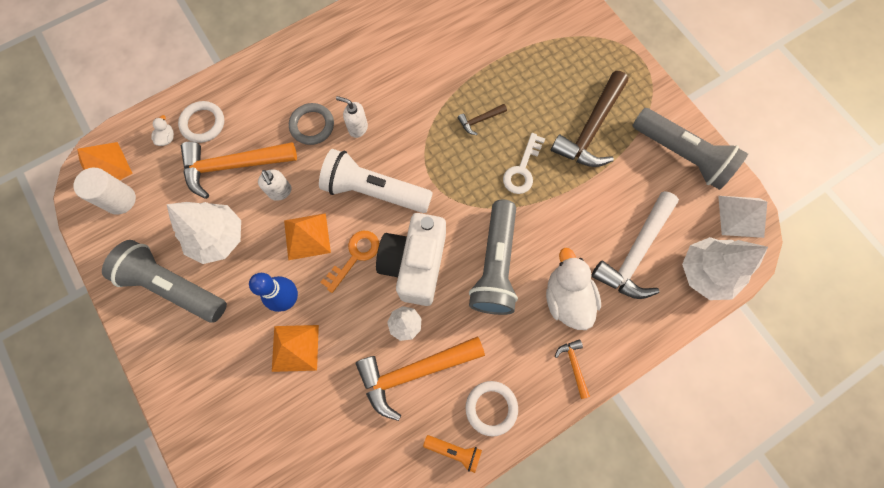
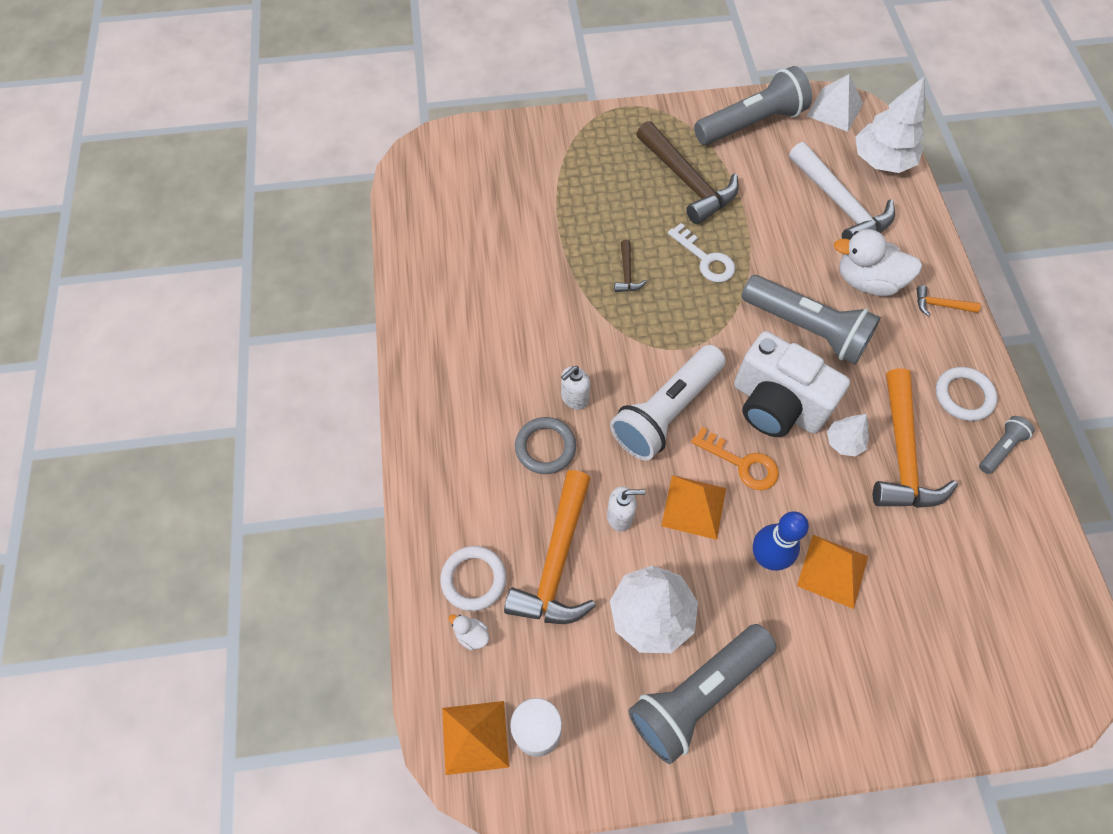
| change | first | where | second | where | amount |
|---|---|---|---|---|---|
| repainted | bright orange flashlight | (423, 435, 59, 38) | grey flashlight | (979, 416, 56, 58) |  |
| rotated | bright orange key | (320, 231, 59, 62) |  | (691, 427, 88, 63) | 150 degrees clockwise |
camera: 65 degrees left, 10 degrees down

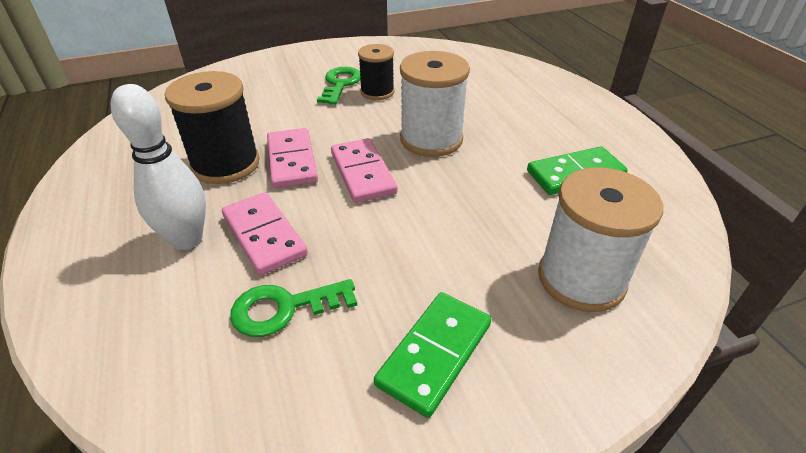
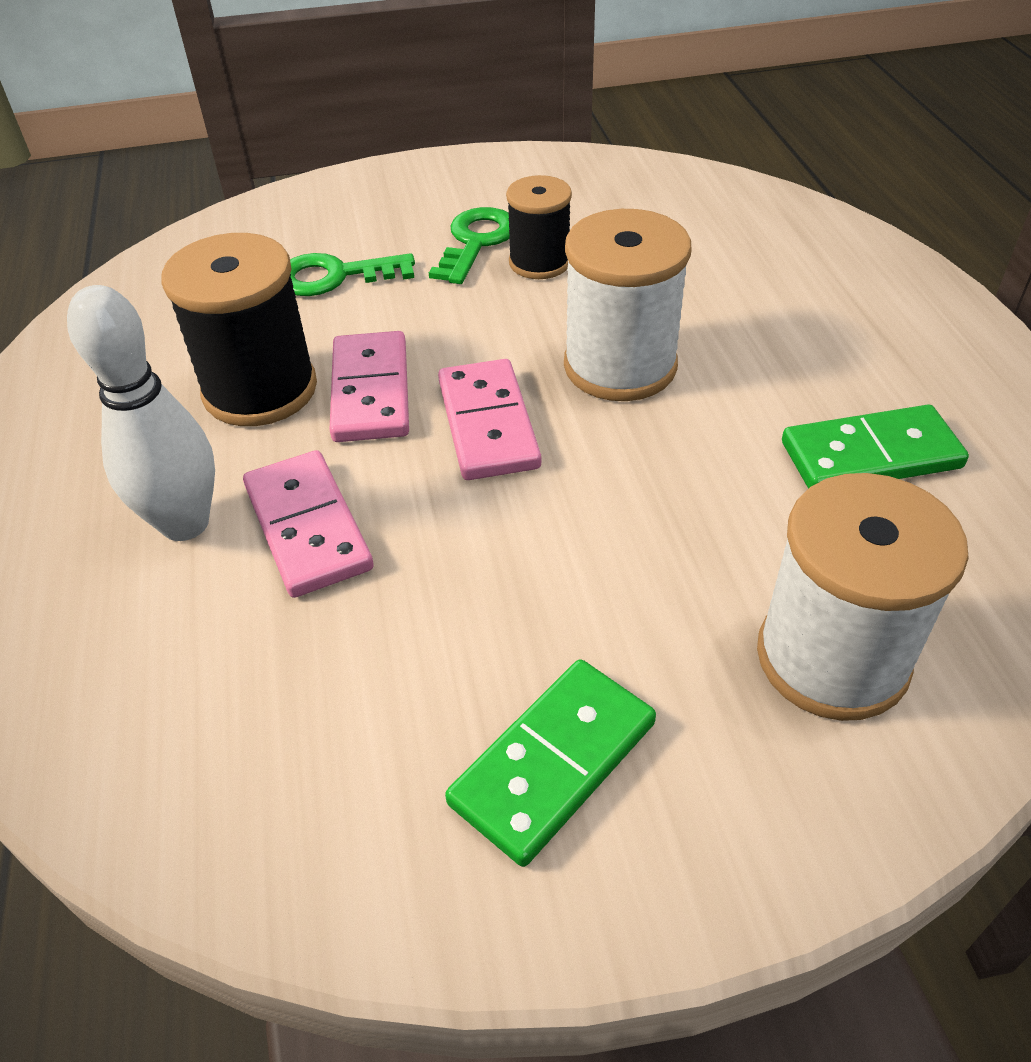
| change | first | where | second | where | amount |
|---|---|---|---|---|---|
| shifted | green key | (230, 279, 127, 58) |  | (290, 253, 125, 43) |  |
camera: 10 degrees right, 5 degrees up

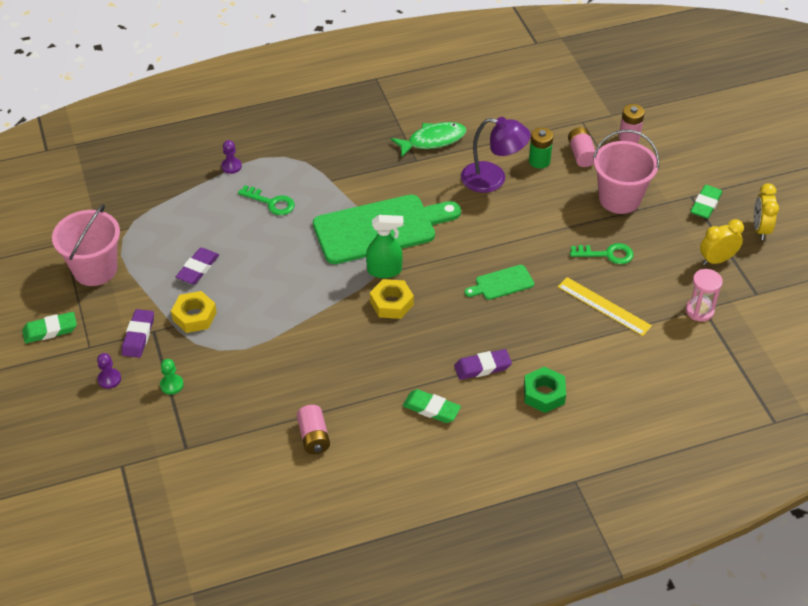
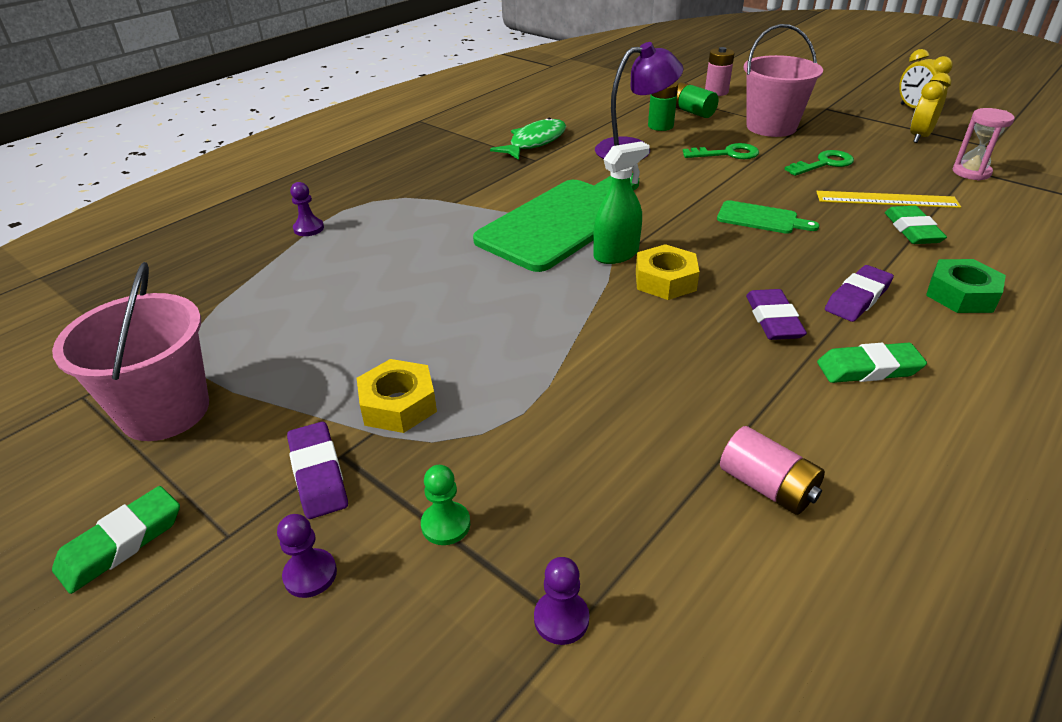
| change | first | where | second | where | amount |
|---|---|---|---|---|---|
| new |  |  | violet pawn | (534, 557, 55, 88) |  |
| shifted | violet pencil eraser | (176, 248, 43, 36) |  | (746, 289, 61, 51) |  |
| shifted | green key | (238, 185, 57, 30) |  | (683, 143, 76, 16) |  |
| shifted | green pencil eraser | (690, 185, 33, 34) |  | (885, 206, 62, 38) |  |
| repainted | rosy AA battery | (568, 127, 27, 40) | green AA battery | (676, 82, 42, 36) |  |
| rotated | green cutting board | (464, 265, 70, 35) |  | (717, 200, 102, 34) | 105 degrees counterclockwise |
camera: 30 degrees left, 10 degrees down

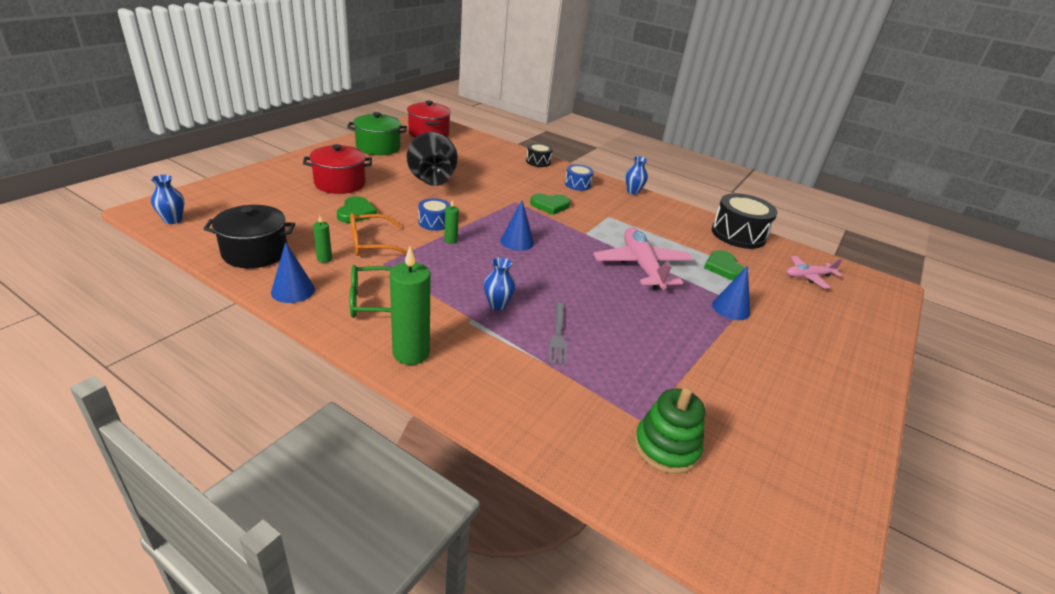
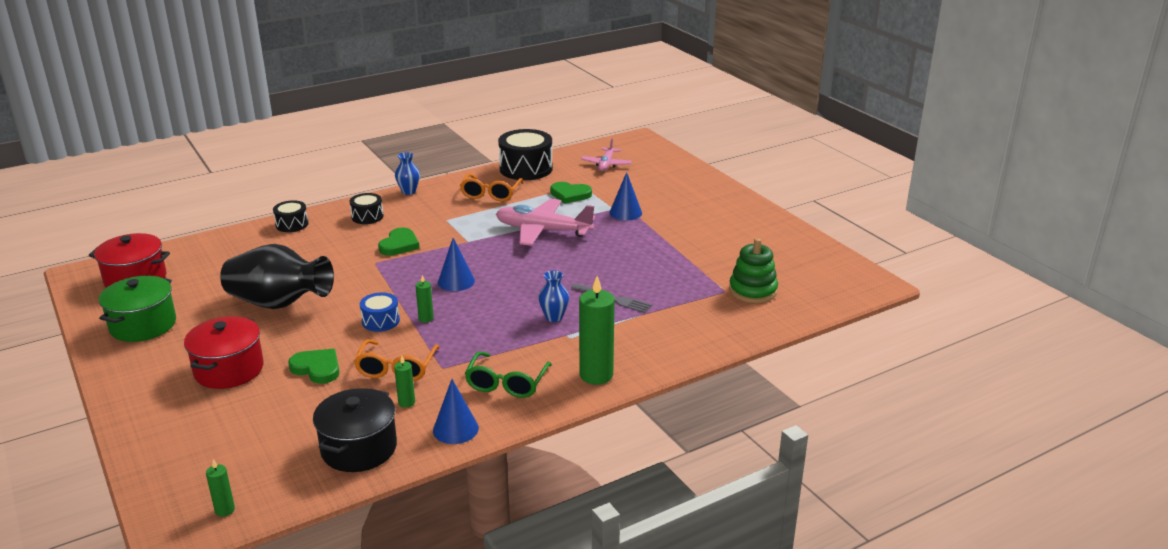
| change | first | where | second | where | amount |
|---|---|---|---|---|---|
| new |  |  | bright orange spectacles | (460, 173, 64, 29) |  |
| swapped | royal blue tall vase | (151, 175, 33, 49) | green wax candle | (206, 459, 29, 58) |  |
| repainted | royal blue drum | (565, 164, 29, 27) | jet-black drum | (350, 193, 34, 31) |  |
camera: 60 degrees left, 5 degrees down

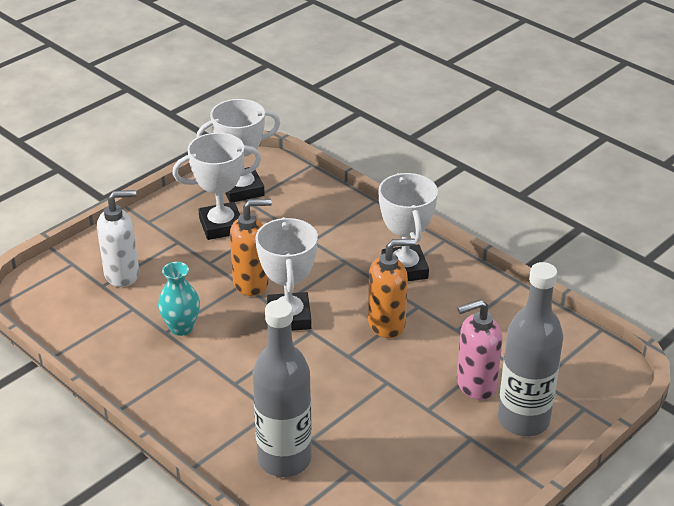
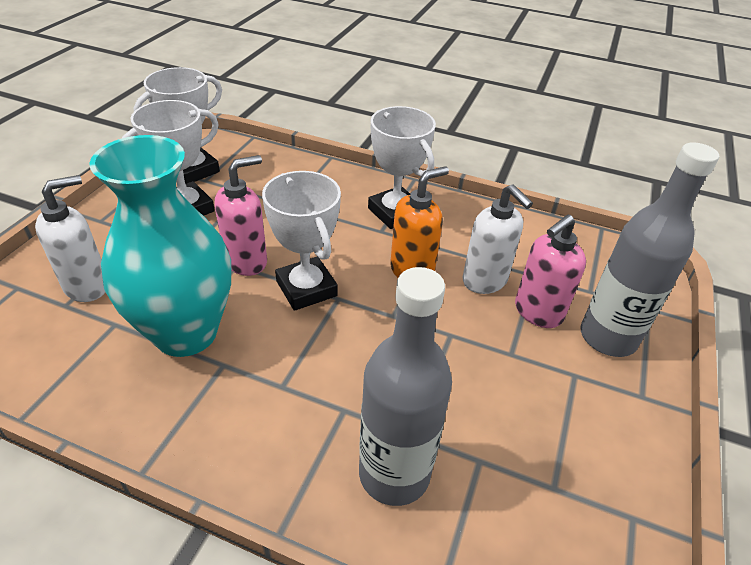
| change | first | where | second | where | amount |
|---|---|---|---|---|---|
| new |  |  | white pump bottle | (463, 184, 70, 110) |  |
| repainted | bright orange pump bottle | (230, 199, 42, 97) | rosy pump bottle | (215, 155, 52, 121) |  |
| scaled | turquoise tall vase | (158, 262, 42, 74) |  | (89, 135, 142, 222) | x2.18 |
camera: 25 degrees left, 5 degrees up

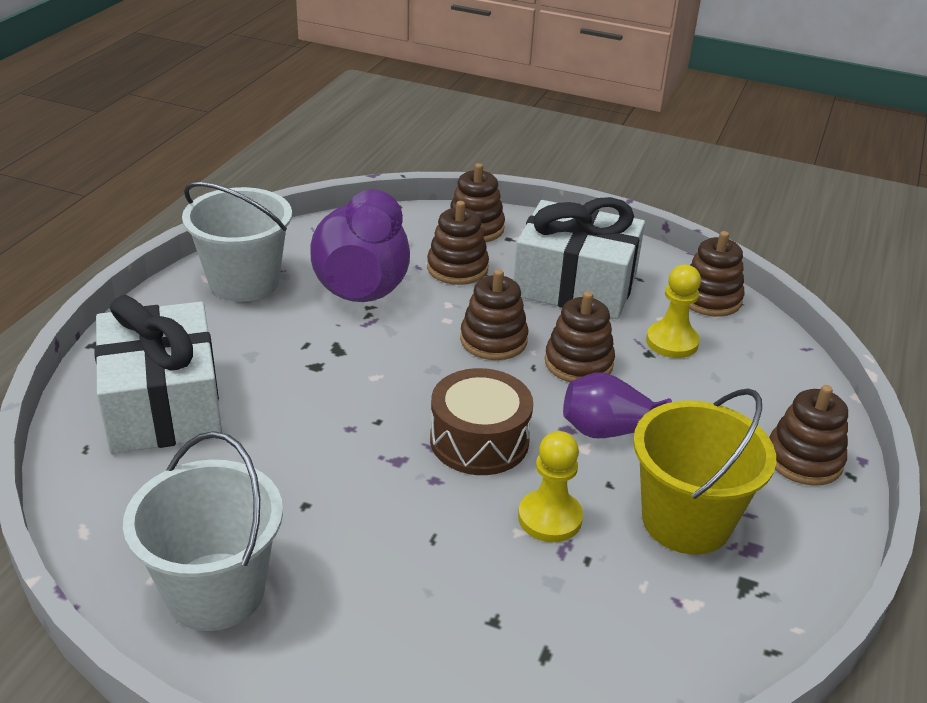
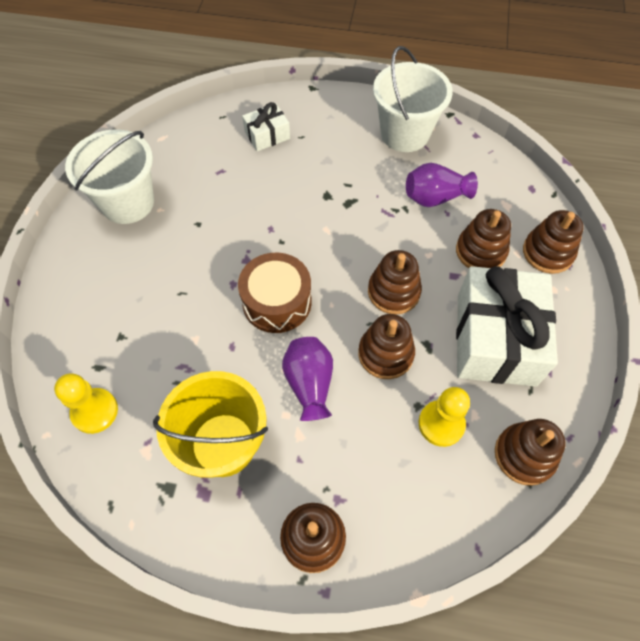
| change | first | where | second | where | amount |
|---|---|---|---|---|---|
| shifted | bright yellow pawn | (518, 431, 65, 111) |  | (54, 373, 64, 61) |  |
| scaled | white wrapped gift | (94, 295, 128, 159) |  | (242, 102, 48, 49) | x0.48 |
| scaled | violet tall vase | (311, 189, 99, 113) |  | (406, 163, 72, 44) | x0.58 |
camera: 80 degrees right, 25 degrees up

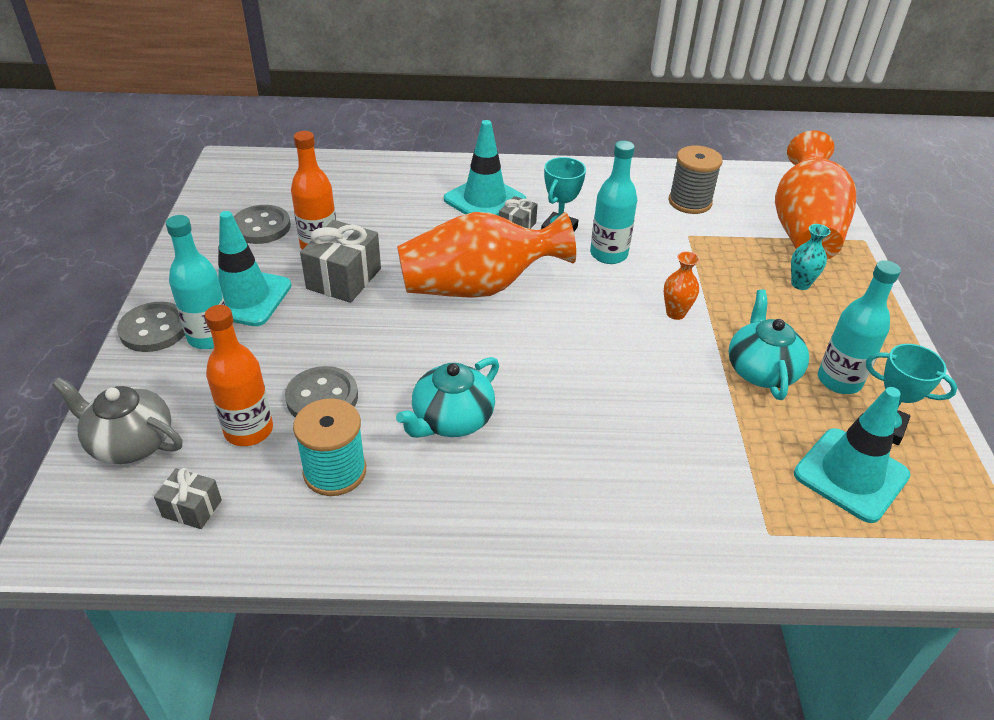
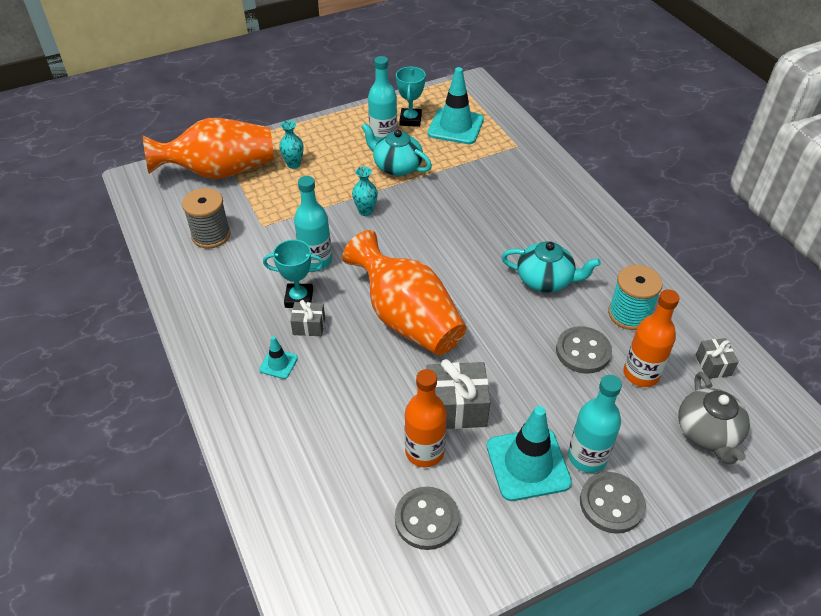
| change | first | where | second | where | amount |
|---|---|---|---|---|---|
| repainted | bright orange tall vase | (664, 251, 36, 69) | turquoise tall vase | (352, 167, 26, 49) |  |
| rotated | turquoise china teapot | (729, 290, 80, 110) |  | (361, 123, 71, 53) | 60 degrees clockwise |
| scaled | turquoise traffic cone | (444, 120, 82, 96) |  | (259, 336, 39, 43) | x0.48 |
camera: 115 degrees left, 5 degrees up

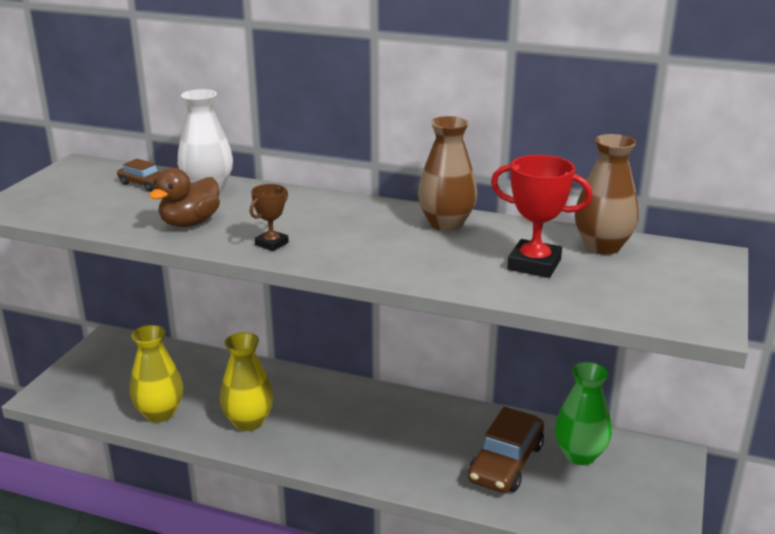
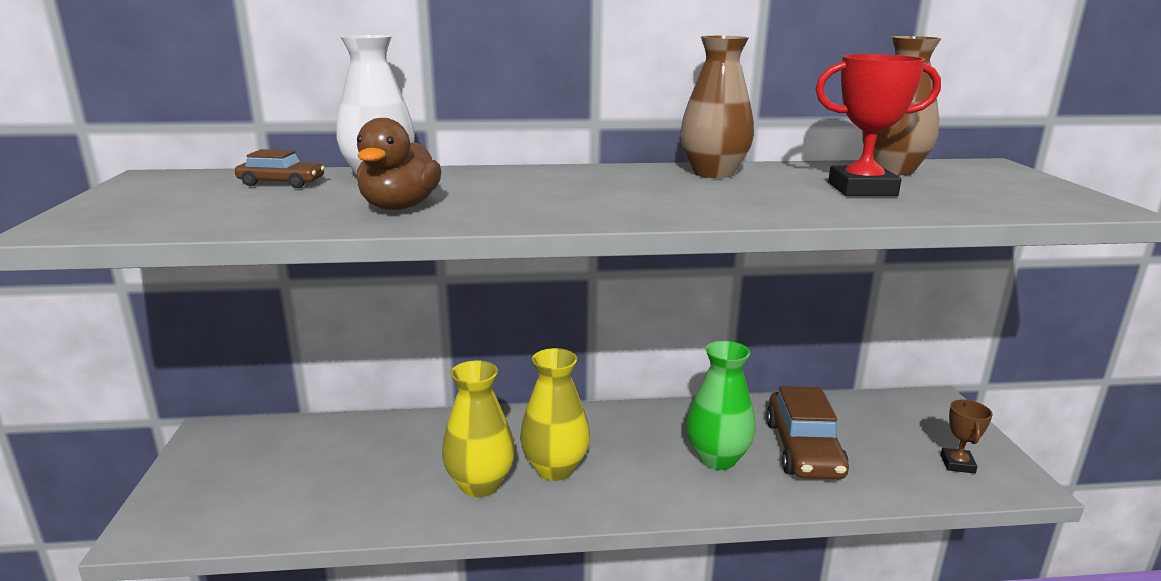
| change | first | where | second | where | amount |
|---|---|---|---|---|---|
| shifted | bright yellow tall vase | (130, 325, 53, 97) |  | (520, 348, 70, 133) |  |
| shifted | dark brown trophy | (250, 184, 39, 67) |  | (941, 400, 52, 73) |  |
| shifted | green tall vase | (555, 362, 57, 103) |  | (686, 341, 70, 129) |  |
camera: 25 degrees left, 5 degrees down

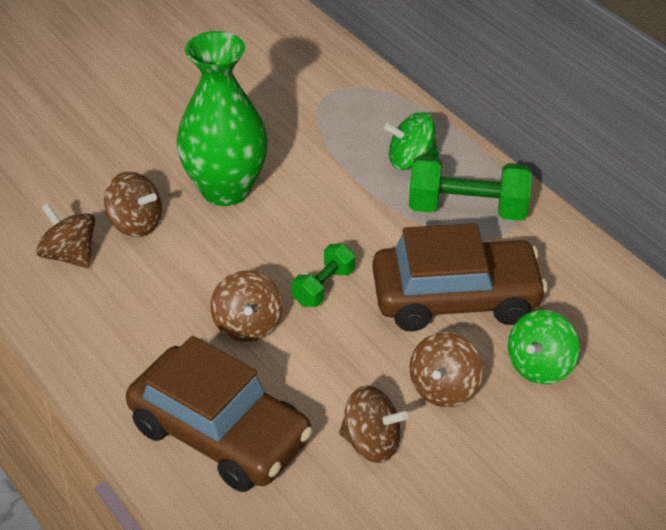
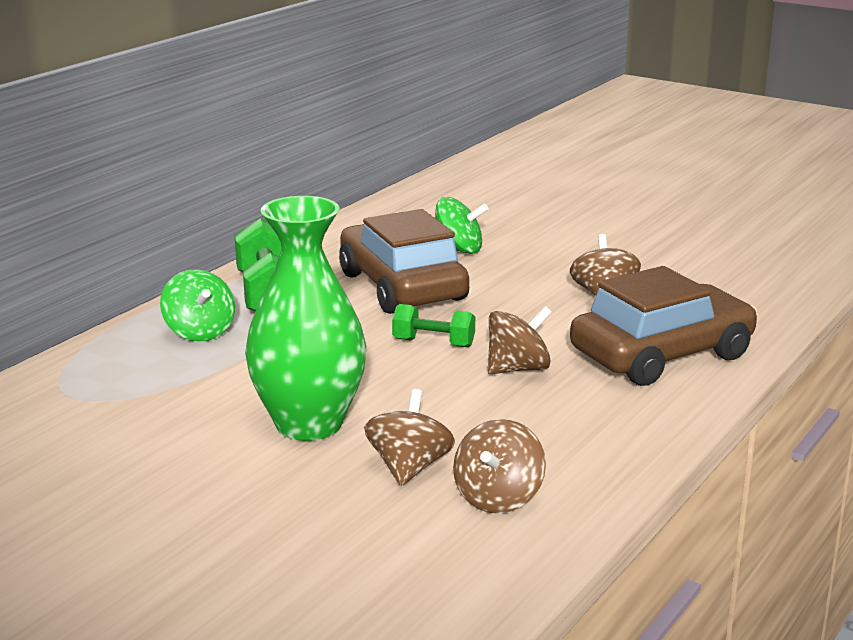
| change | first | where | second | where | amount |
|---|---|---|---|---|---|
| gone | dark brown whirligig | (409, 332, 74, 75) |  |  |  |
| rotated | dark brown automobile | (126, 336, 187, 156) |  | (570, 266, 188, 120) | 45 degrees clockwise |
camera: 110 degrees left, 20 degrees down

